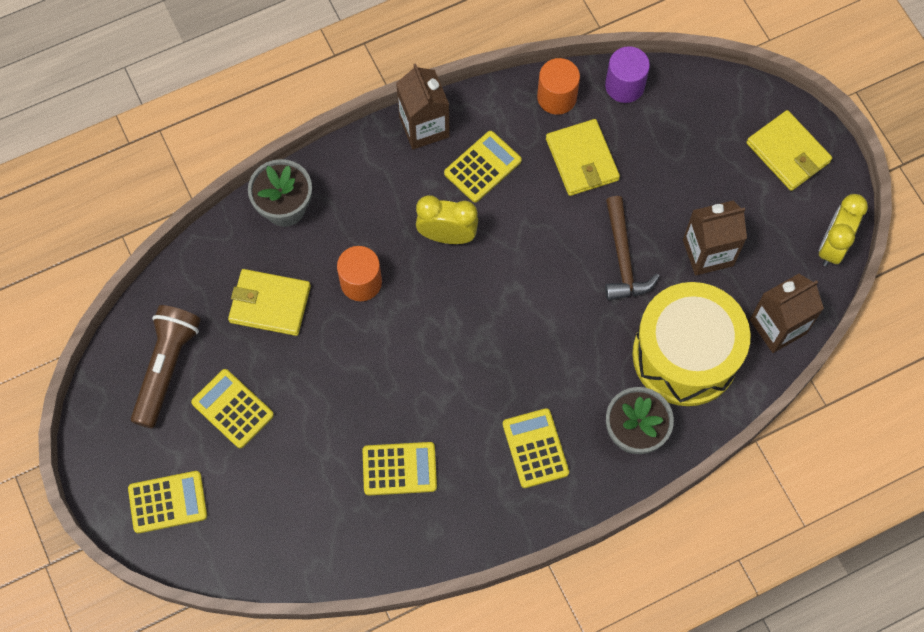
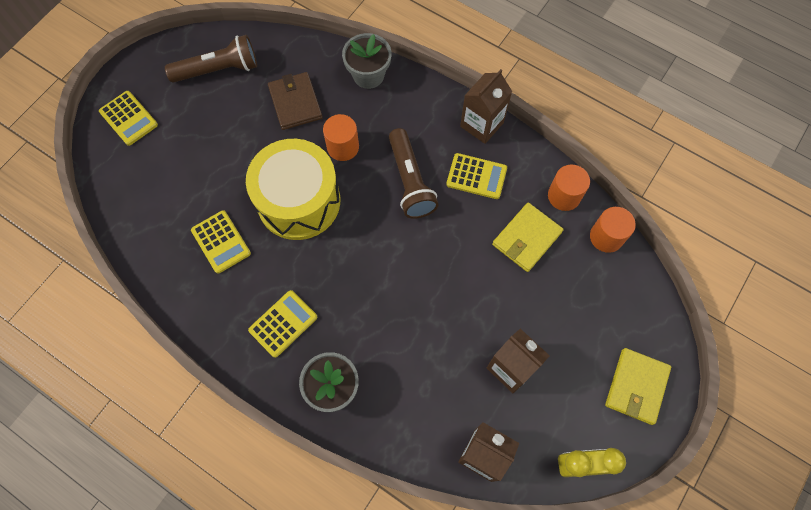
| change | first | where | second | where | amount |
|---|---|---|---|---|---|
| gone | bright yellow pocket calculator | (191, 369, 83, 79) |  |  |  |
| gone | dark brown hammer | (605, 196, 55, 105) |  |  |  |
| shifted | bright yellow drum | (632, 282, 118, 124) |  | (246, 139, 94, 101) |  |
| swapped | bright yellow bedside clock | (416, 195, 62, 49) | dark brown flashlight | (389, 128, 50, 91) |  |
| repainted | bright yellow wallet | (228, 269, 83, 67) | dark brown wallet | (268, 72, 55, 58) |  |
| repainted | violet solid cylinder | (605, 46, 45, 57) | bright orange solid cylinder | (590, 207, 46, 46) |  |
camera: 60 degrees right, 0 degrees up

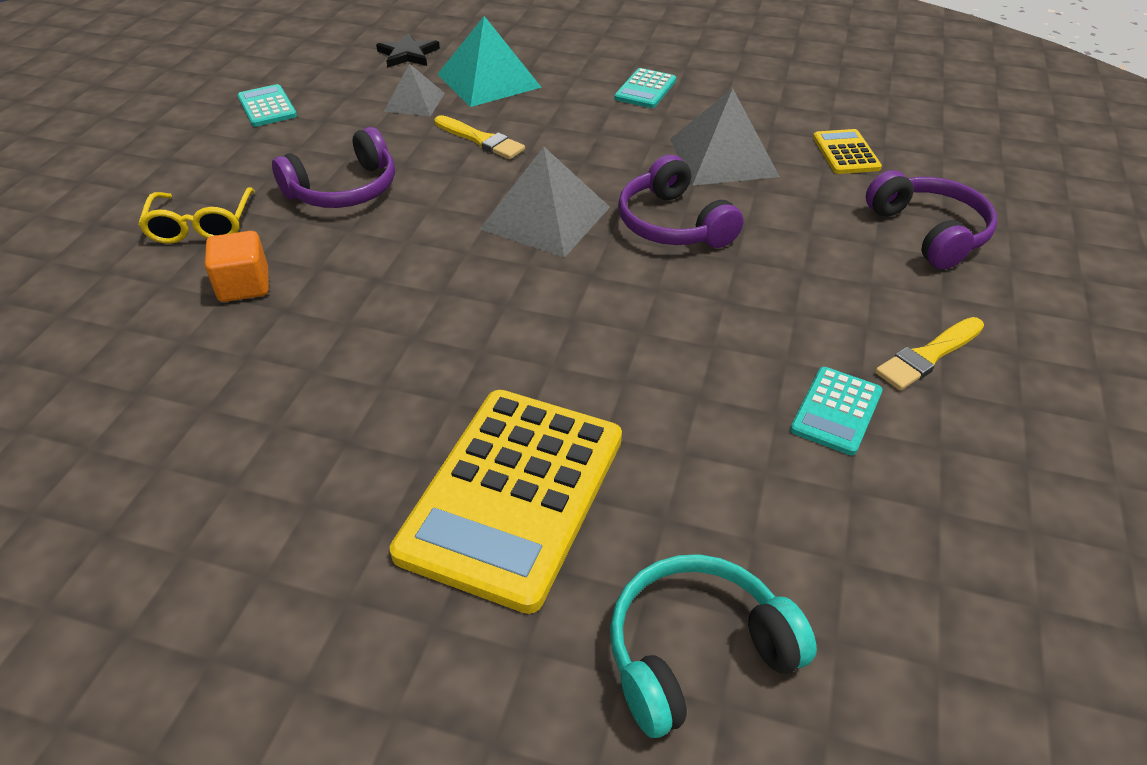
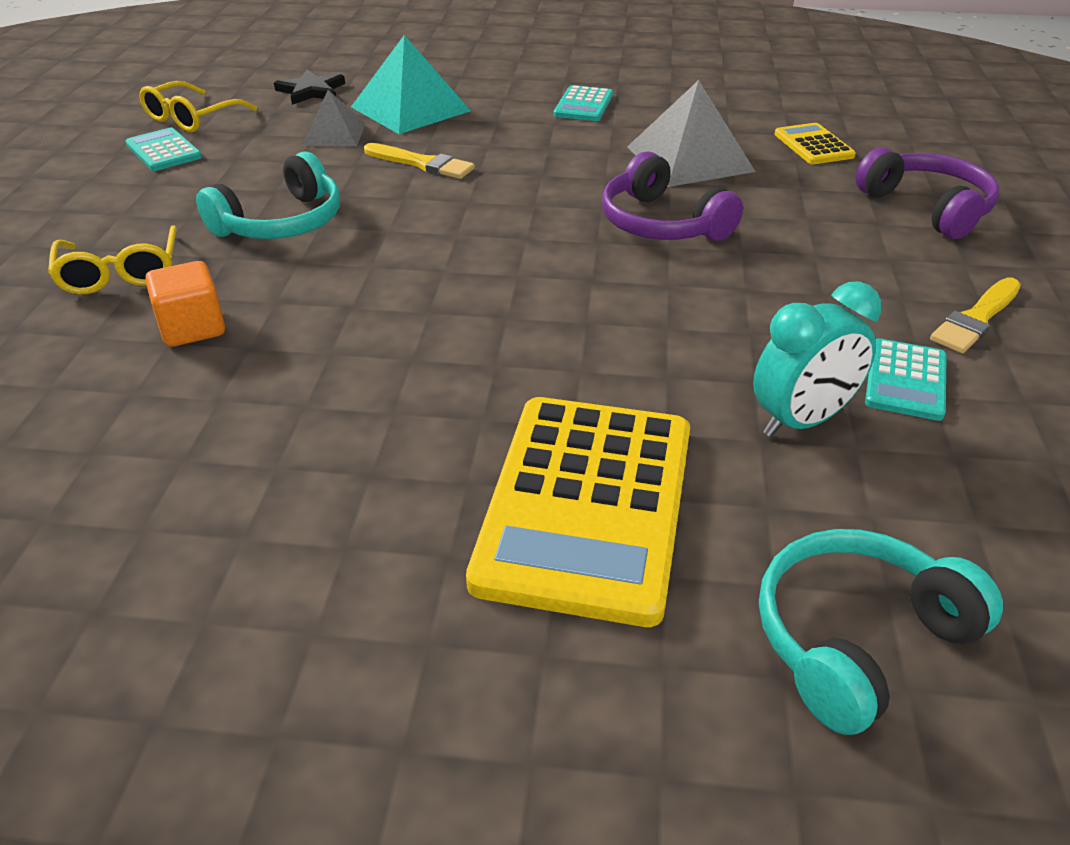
| change | first | where | second | where | amount |
|---|---|---|---|---|---|
| gone | grey solid pyramid | (480, 147, 130, 111) |  |  |  |
| new |  |  | bright yellow spectacles | (139, 81, 118, 51) |  |
| new |  |  | turquoise bedside clock | (753, 281, 128, 156) |  |
| repainted | violet headset | (272, 127, 123, 81) | turquoise headset | (196, 152, 144, 87) |  |
camera: 10 degrees left, 5 degrees down

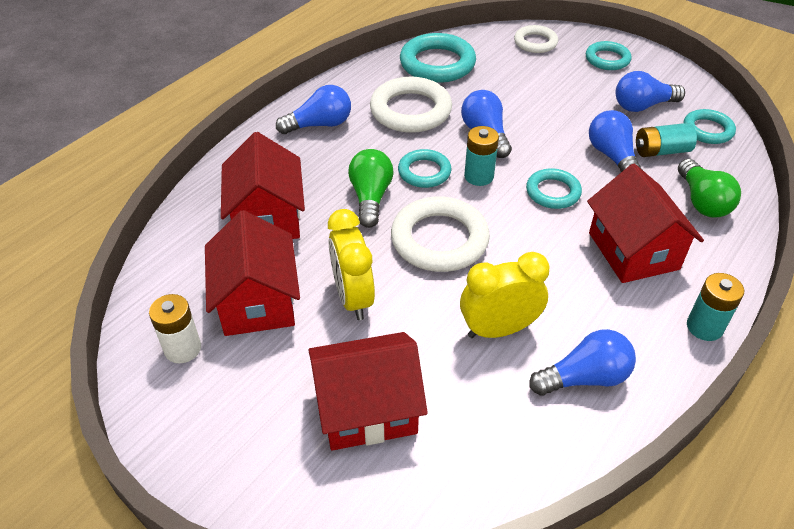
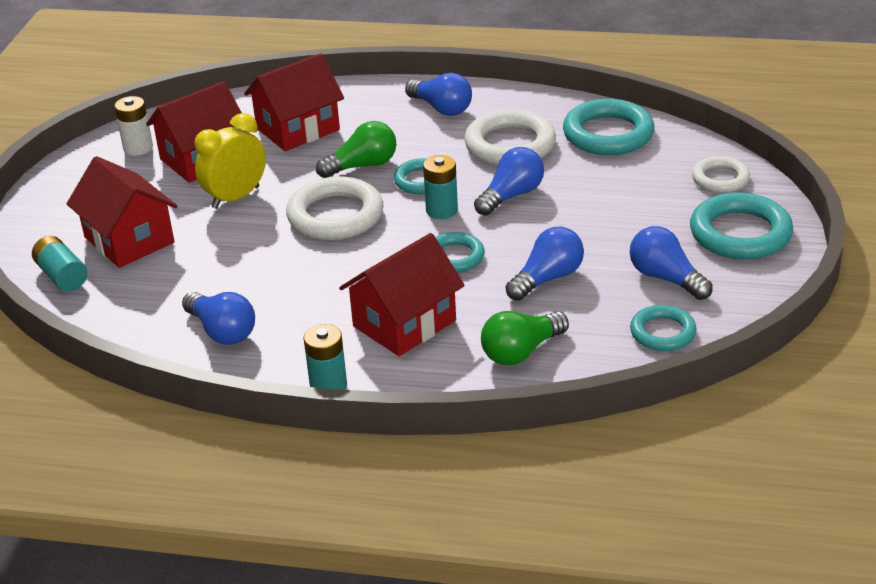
| change | first | where | second | where | amount |
|---|---|---|---|---|---|
| gone | bright yellow bedside clock | (460, 252, 90, 86) |  |  |  |
| shifted | turquoise AA battery | (636, 123, 61, 34) |  | (32, 236, 55, 55) |  |
| scaled | turquoise torus | (586, 41, 45, 29) |  | (690, 192, 103, 68) | x1.68 |
camera: 65 degrees right, 10 degrees down

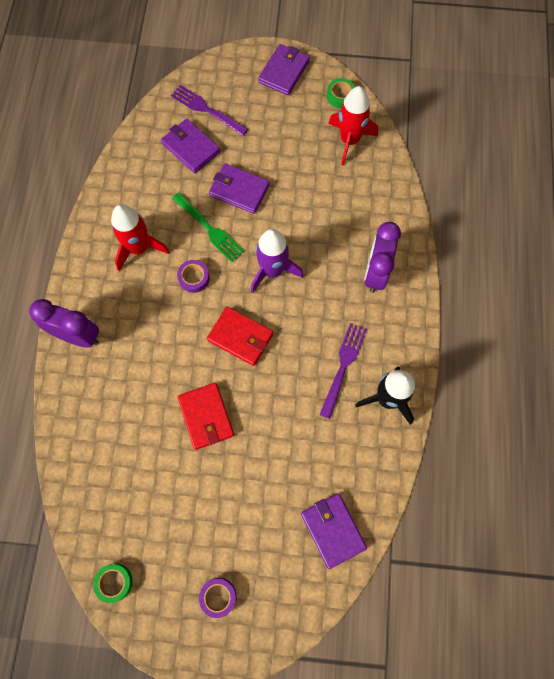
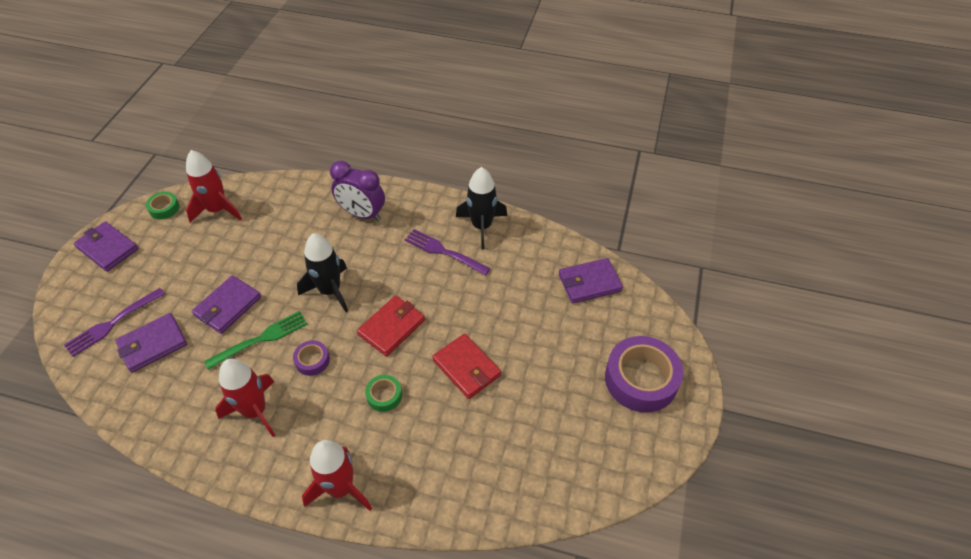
| change | first | where | second | where | amount |
|---|---|---|---|---|---|
| shifted | green sticky tape | (93, 563, 40, 40) |  | (365, 375, 37, 37) |  |
| swapped | violet bedside clock | (29, 299, 70, 49) | red spaceship | (302, 440, 70, 71) |  |
| repainted | violet spaceship | (251, 229, 52, 64) | jet-black spaceship | (297, 233, 51, 79) |  |
| rotated | red wallet | (177, 383, 57, 67) |  | (432, 334, 69, 65) | 60 degrees clockwise |
| scaled | violet sticky tape | (199, 578, 37, 40) |  | (605, 336, 78, 77) | x2.09 |
camera: 80 degrees left, 20 degrees down

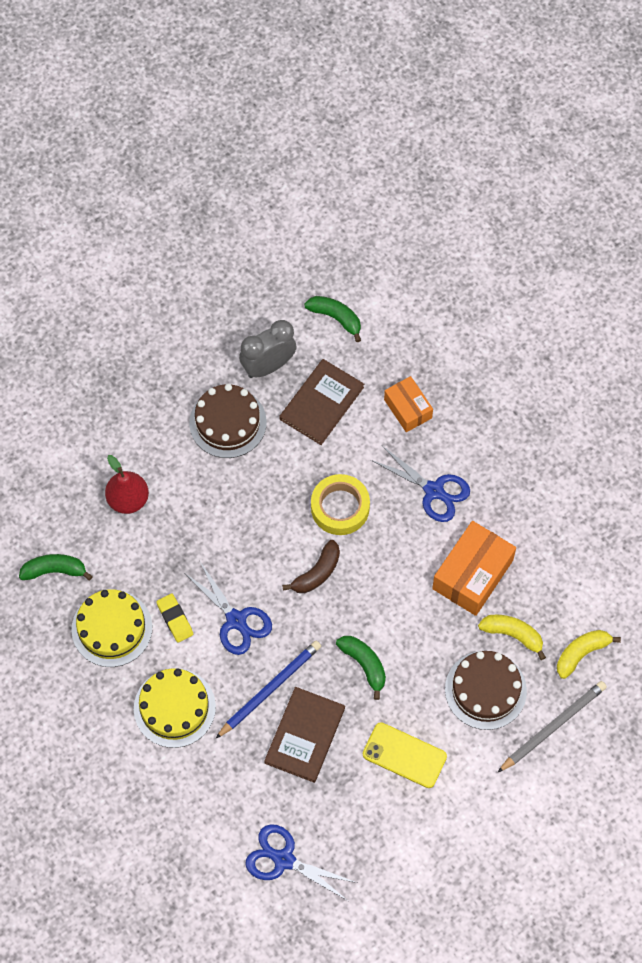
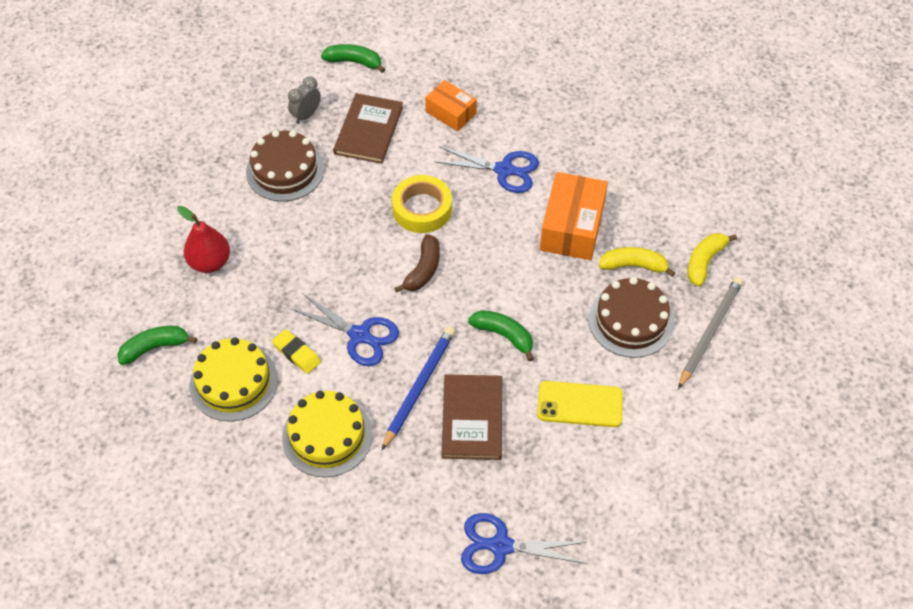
| change | first | where | second | where | amount |
|---|---|---|---|---|---|
| scaled | grey bedside clock | (239, 320, 58, 58) |  | (288, 76, 33, 48) | x0.63 |
camera: 20 degrees left, 10 degrees down

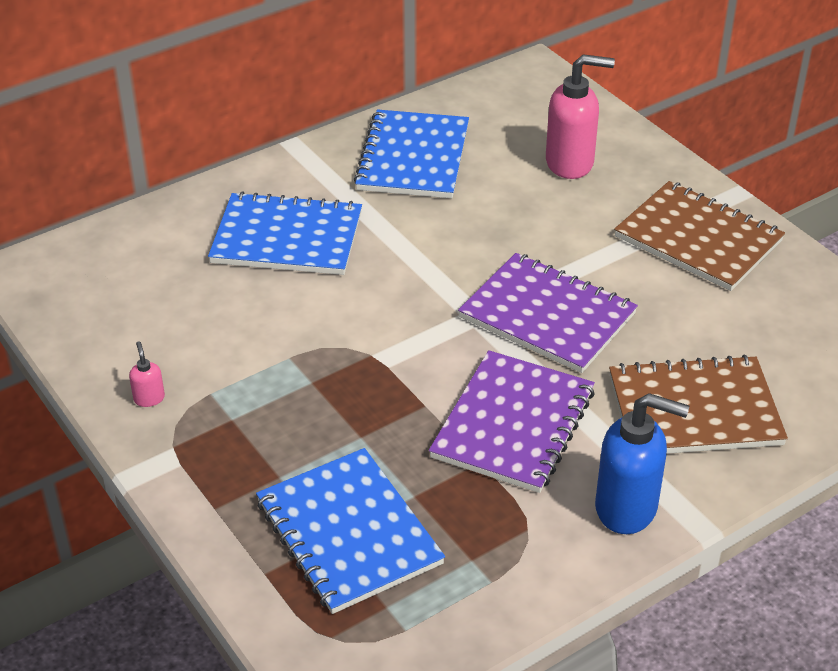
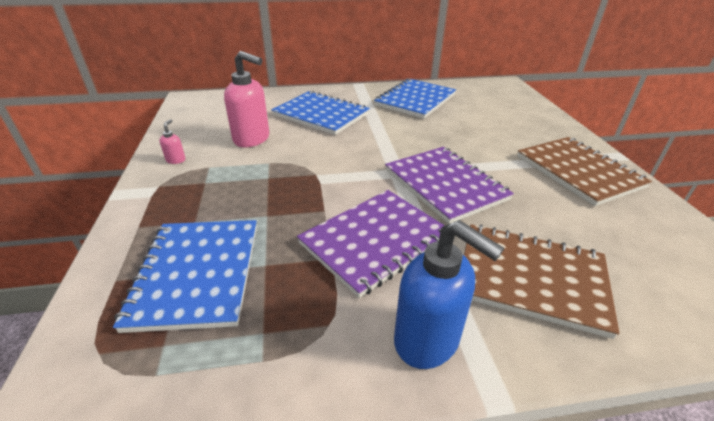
| change | first | where | second | where | amount |
|---|---|---|---|---|---|
| shifted | rosy pump bottle | (546, 54, 69, 125) |  | (224, 51, 45, 96) |  |
camera: 25 degrees right, 5 degrees down

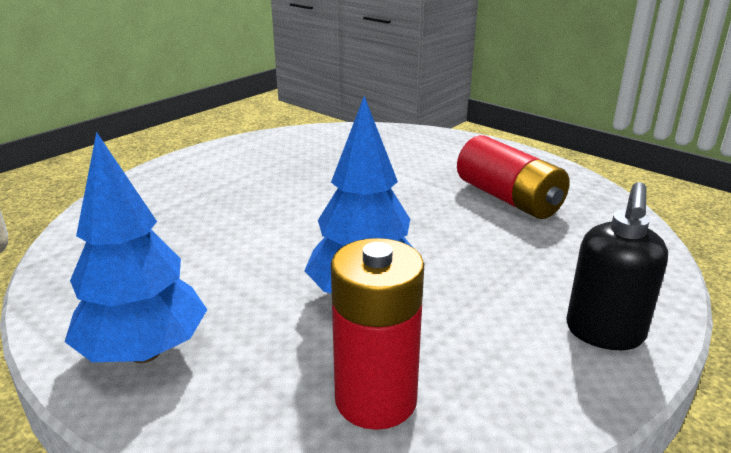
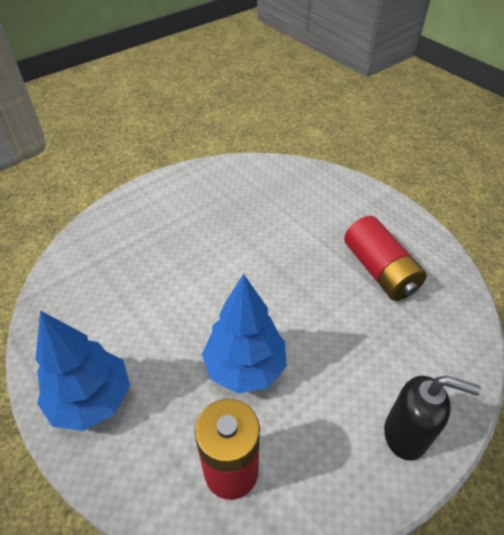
| change | first | where | second | where | amount |
|---|---|---|---|---|---|
| rotated | jet-black pump bottle | (566, 182, 102, 168) |  | (384, 375, 97, 86) | 105 degrees counterclockwise |
camera: 10 degrees right, 20 degrees up

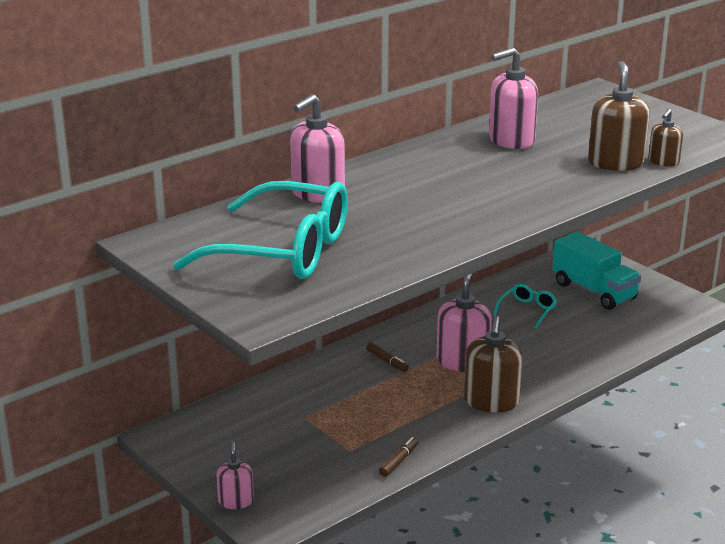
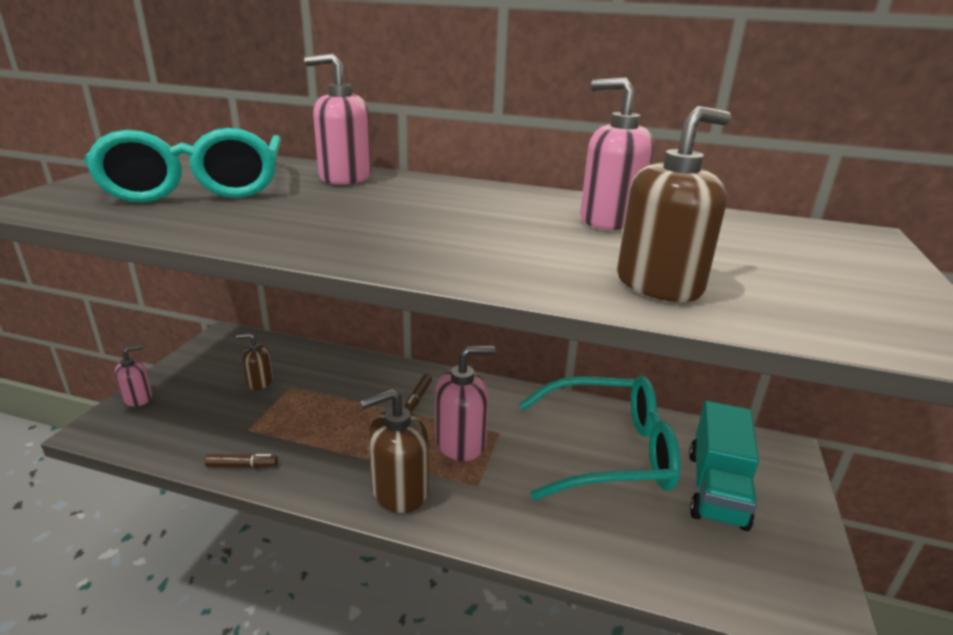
| change | first | where | second | where | amount |
|---|---|---|---|---|---|
| shifted | dark brown pump bottle | (648, 109, 35, 58) |  | (236, 333, 37, 57) |  |
| scaled | turquoise spectacles | (493, 284, 64, 45) |  | (519, 376, 161, 124) | x2.34 |
camera: 55 degrees right, 0 degrees up

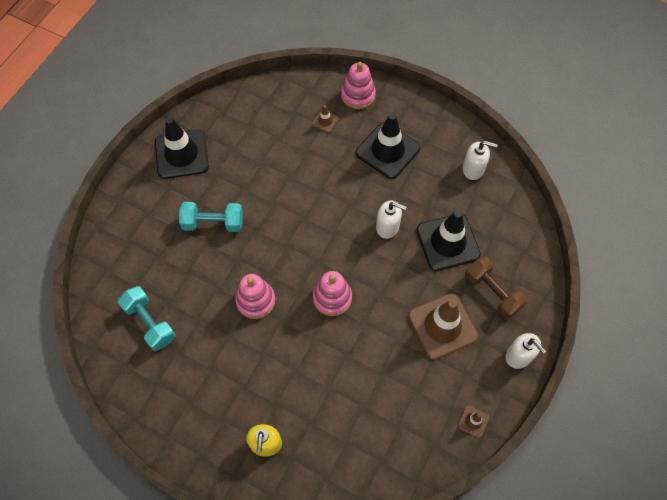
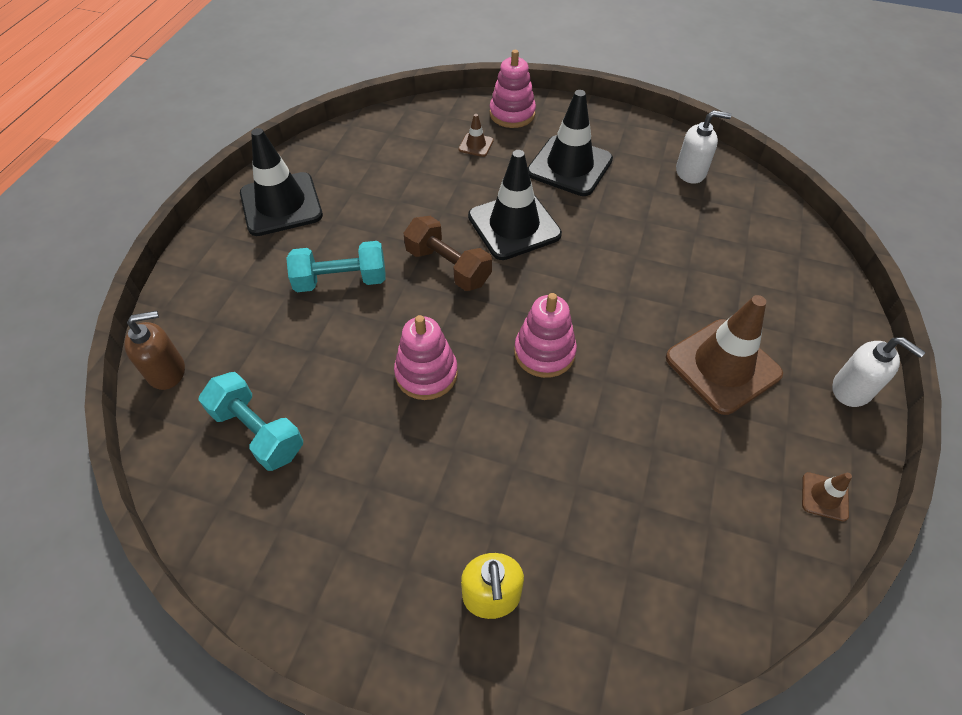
| change | first | where | second | where | amount |
|---|---|---|---|---|---|
| gone | white pump bottle | (376, 201, 31, 38) |  |  |  |
| new |  |  | dark brown pump bottle | (124, 311, 61, 79) |  |
| shifted | jet-black traffic cone | (417, 210, 64, 61) |  | (468, 150, 94, 110) |  |
| shifted | dark brown hand weight | (465, 256, 62, 63) |  | (403, 216, 89, 75) |  |
camera: 10 degrees left, 10 degrees down

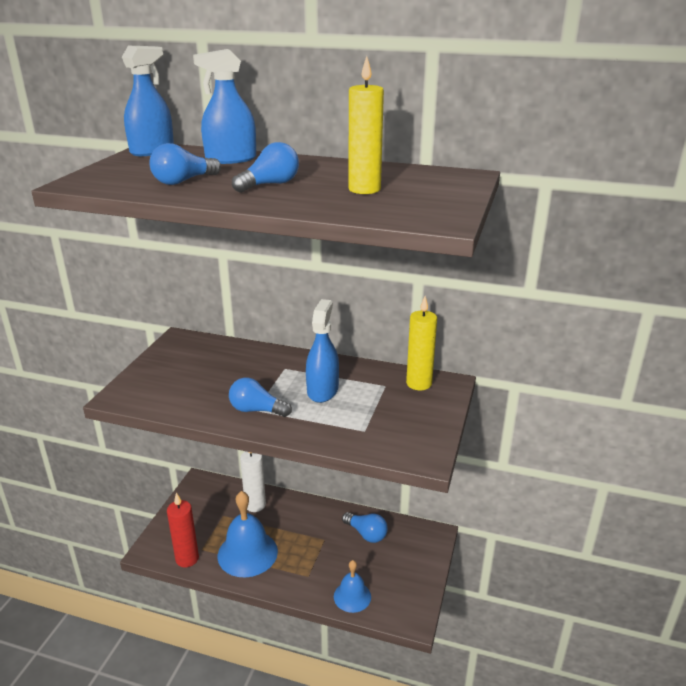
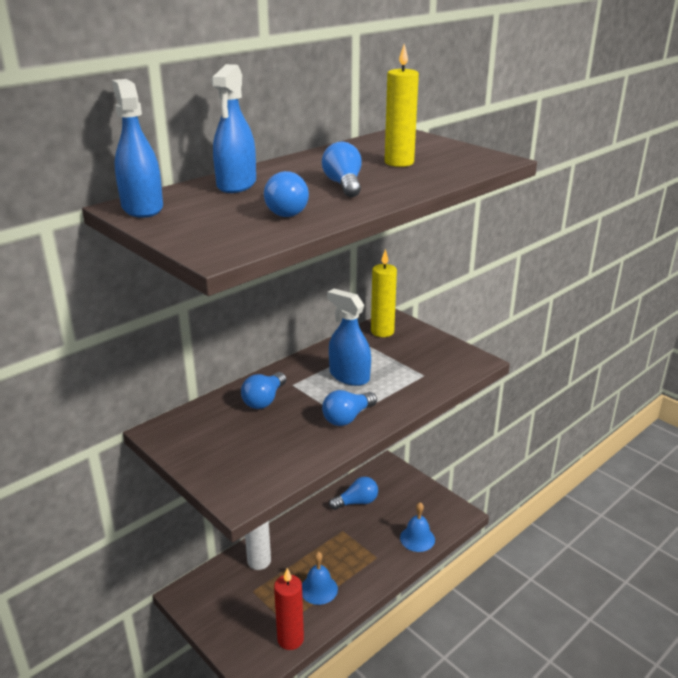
| change | first | where | second | where | amount |
|---|---|---|---|---|---|
| new |  |  | royal blue lightbulb | (241, 372, 45, 37) |  |
| scaled | royal blue school bell | (218, 491, 60, 86) |  | (302, 552, 36, 53) | x0.59 |
camera: 60 degrees left, 0 degrees up

